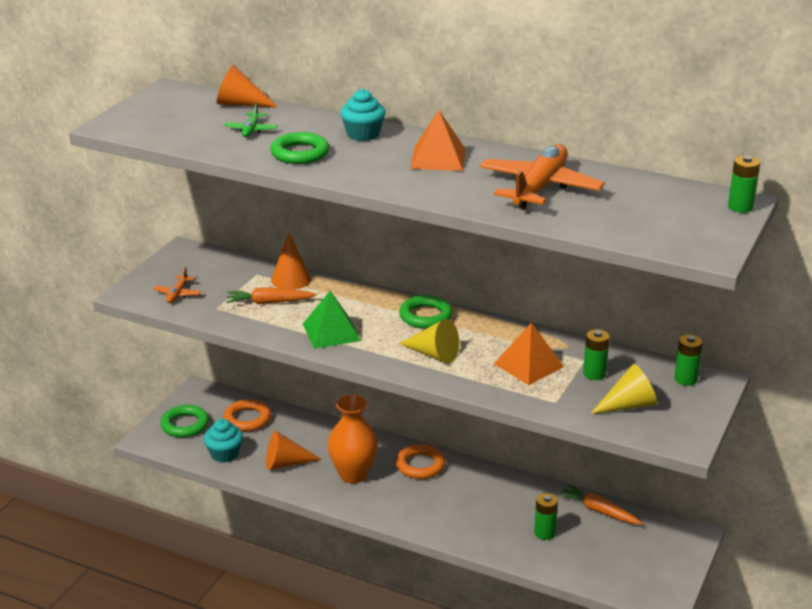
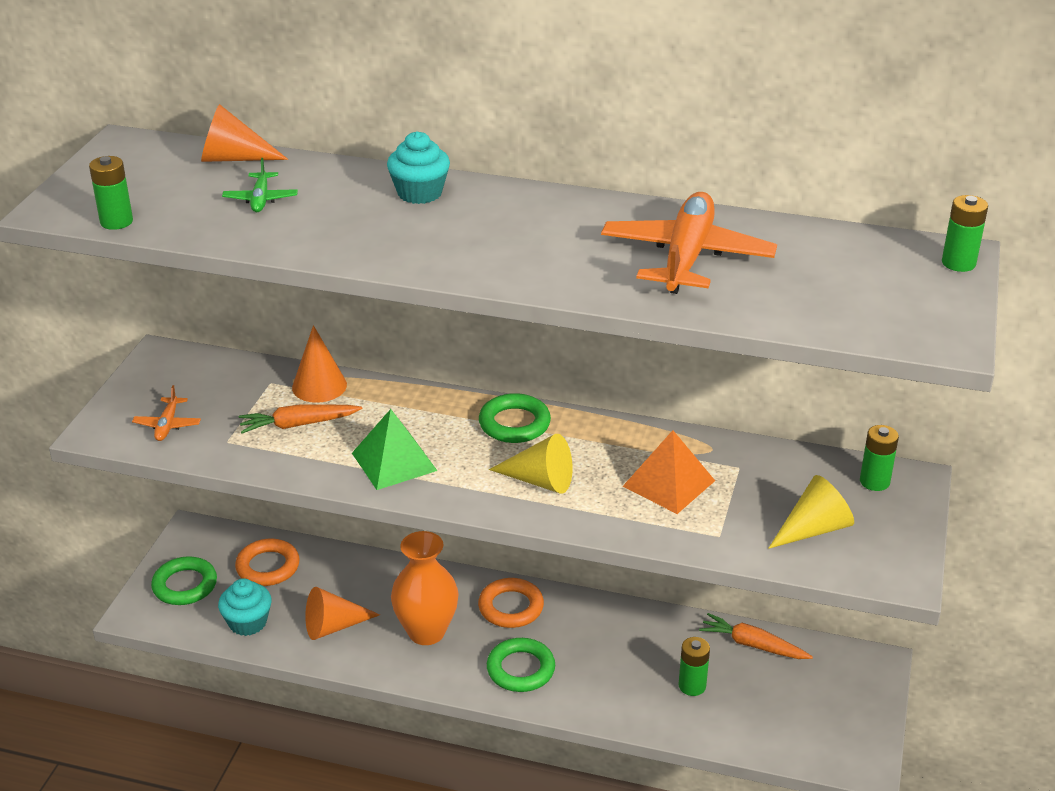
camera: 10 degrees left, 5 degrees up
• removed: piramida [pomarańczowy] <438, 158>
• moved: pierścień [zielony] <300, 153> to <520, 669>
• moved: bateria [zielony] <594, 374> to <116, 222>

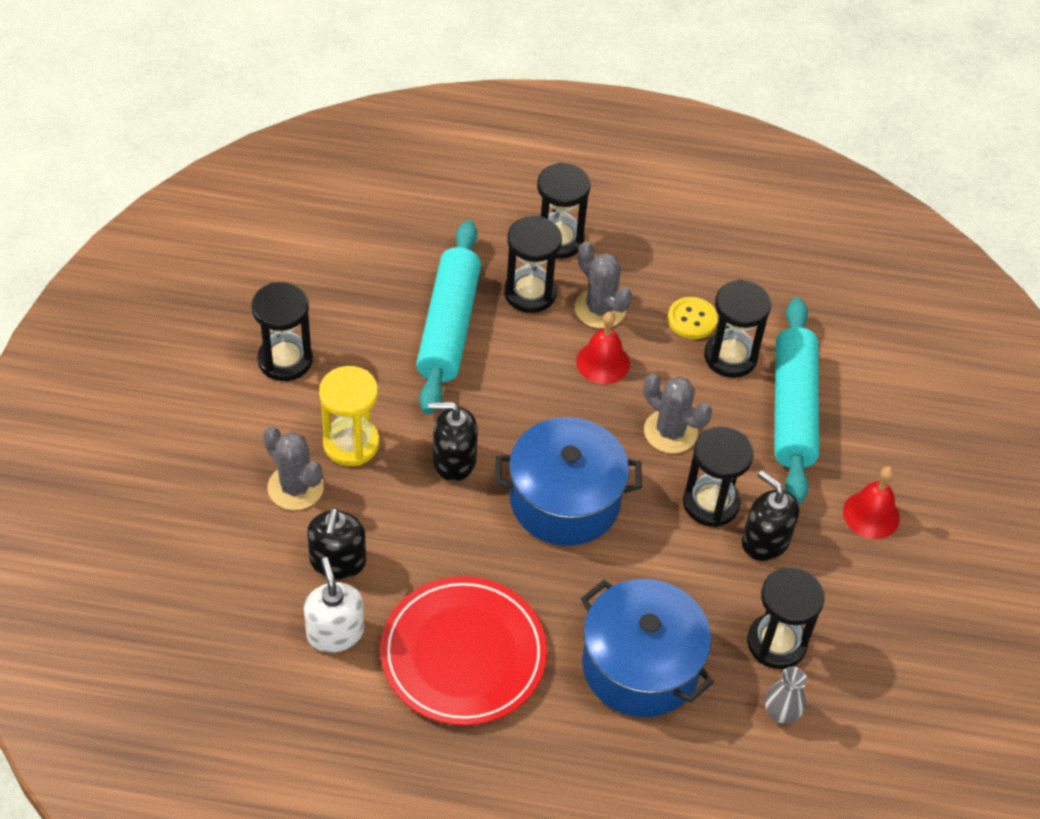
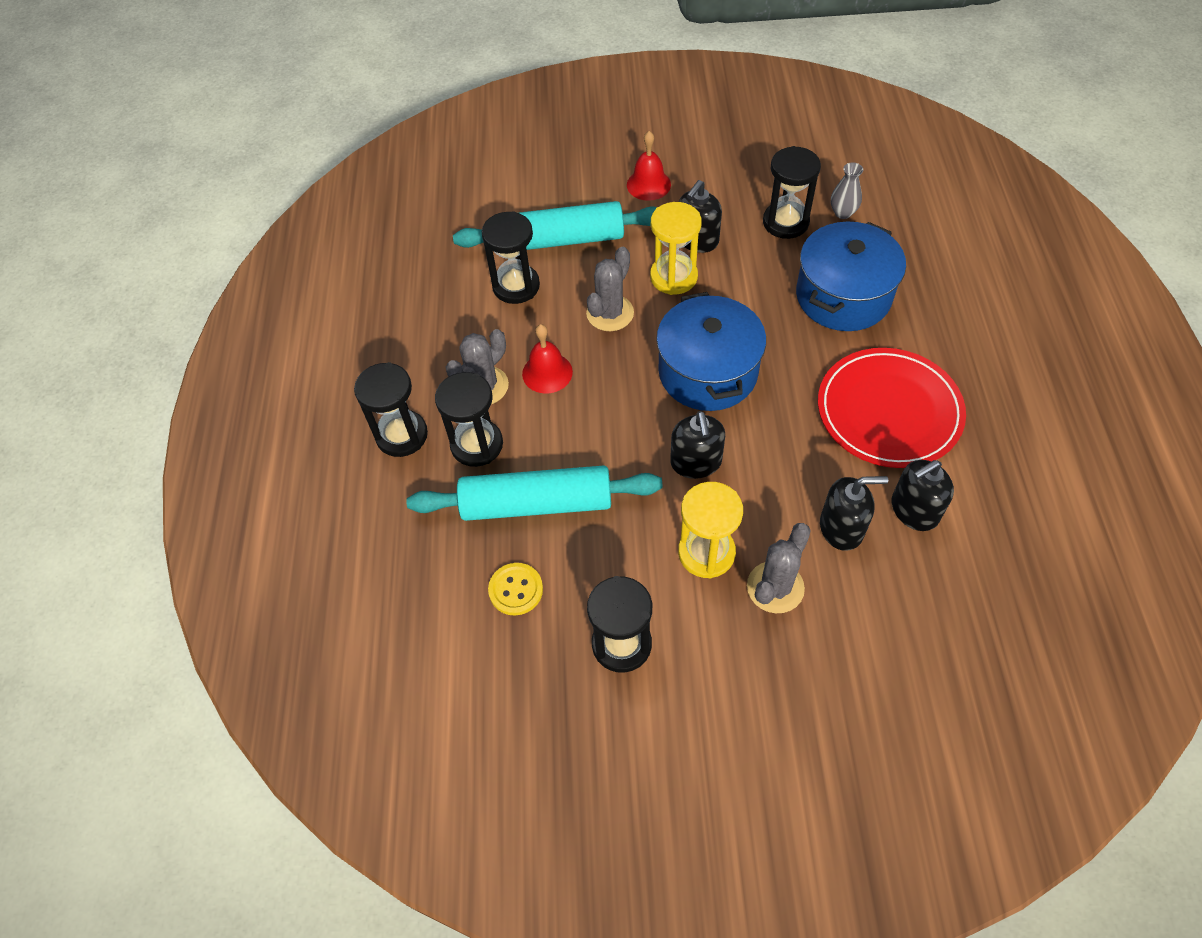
camera: 95 degrees left, 5 degrees up
• moved: guzik [żółty] <692, 319> to <516, 590>
• recoloured: dozownik mydła [biały] <335, 632> to dozownik mydła [czarny] <914, 510>
• recoloured: klepsydra [czarny] <711, 503> to klepsydra [żółty] <673, 277>

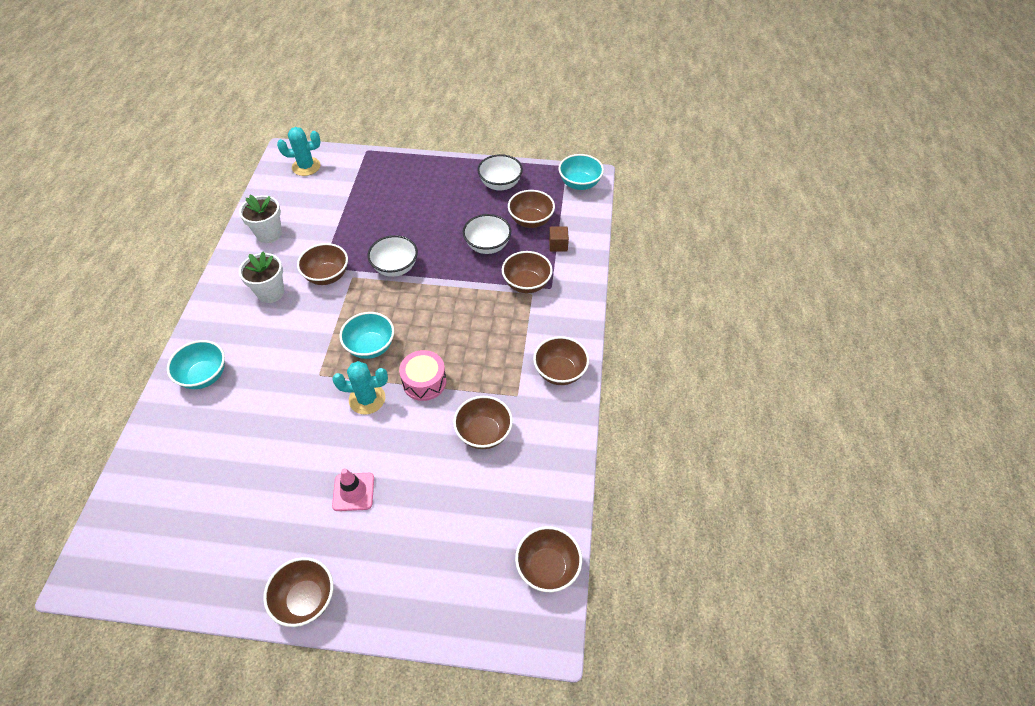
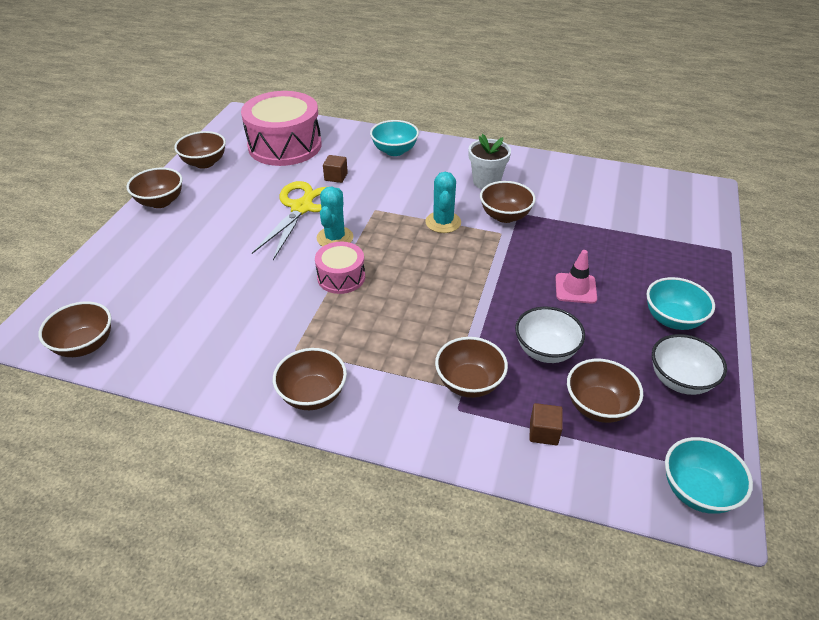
camera: 100 degrees right, 10 degrees down
• removed: doniczka [biały] <269, 234>
• removed: miska [biały] <395, 268>
• added: bęben [różowy] <285, 145>
• added: nożyczki [żółty] <302, 208>
• added: sześcian [brązowy] <336, 177>
• moved: kaktus [turkusowy] <306, 166> to <443, 222>
• moved: pachołek [różowy] <353, 492> to <575, 288>
• moved: miska [turkusowy] <370, 347> to <672, 319>
• moved: miska [brązowy] <484, 433> to <204, 163>

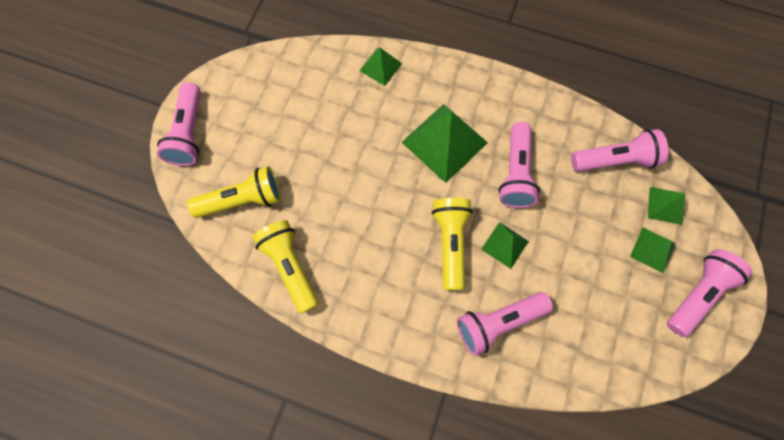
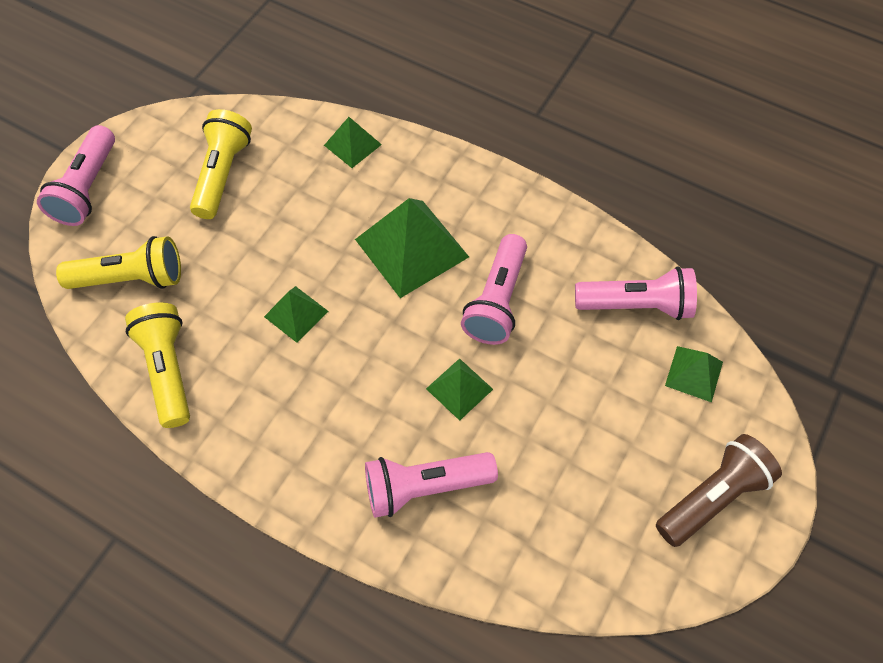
camera: 10 degrees right, 10 degrees down
• moved: latarka [żółty] <450, 243> to <222, 174>
• moved: piramida [zielony] <652, 250> to <296, 314>
• recoloured: latarka [różowy] <697, 294> to latarka [brązowy] <712, 497>

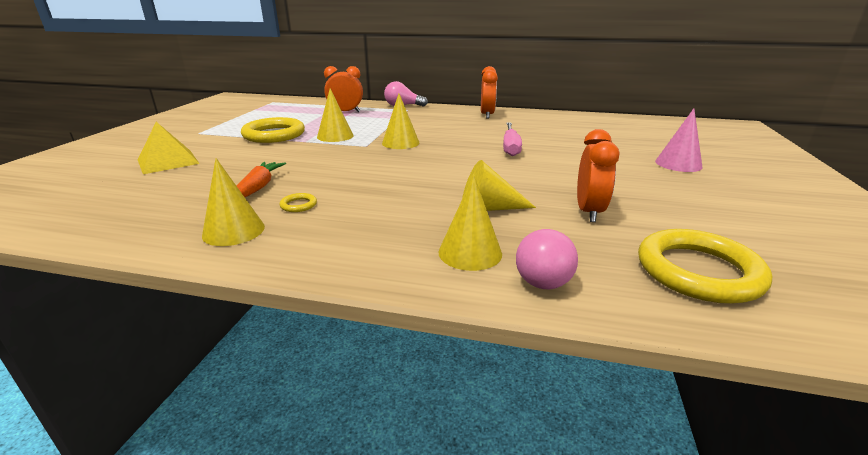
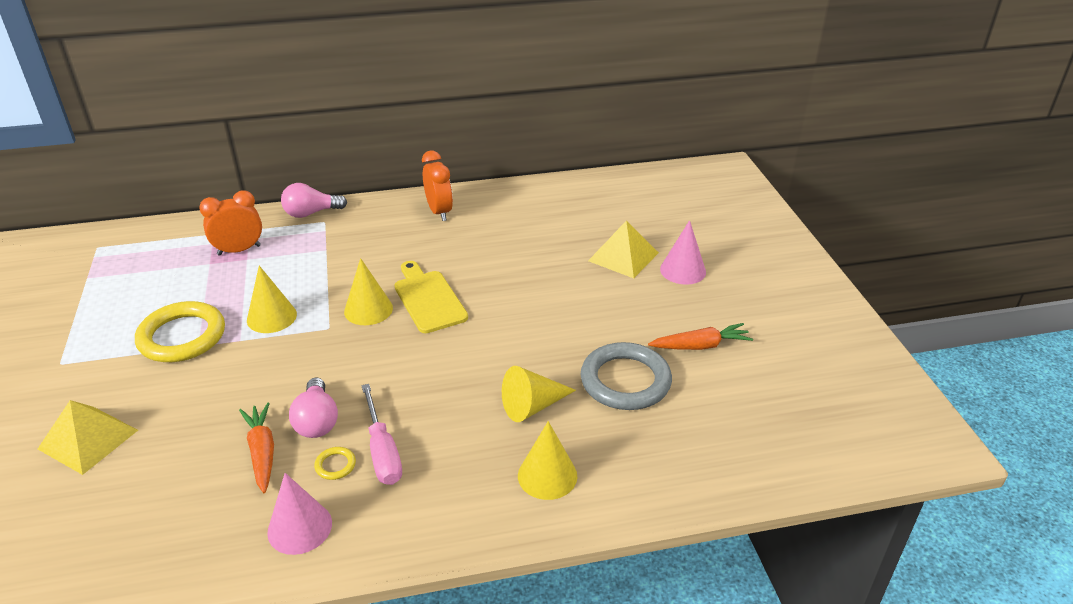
camera: 25 degrees left, 10 degrees up
• removed: pierścień [żółty] <698, 271>
• added: deska do krojenia [żółty] <428, 299>
• added: piramida [żółty] <623, 256>
• added: marchewka [pomarańczowy] <700, 346>
• moved: śrubokręt [różowy] <510, 147> to <382, 451>
• moved: żarówka [różowy] <543, 274> to <317, 421>
• replaced: budzik [pomarańczowy] <589, 212> to pierścień [szary] <625, 381>
• recoloured: stożek [żółty] <233, 231> to stożek [różowy] <300, 527>

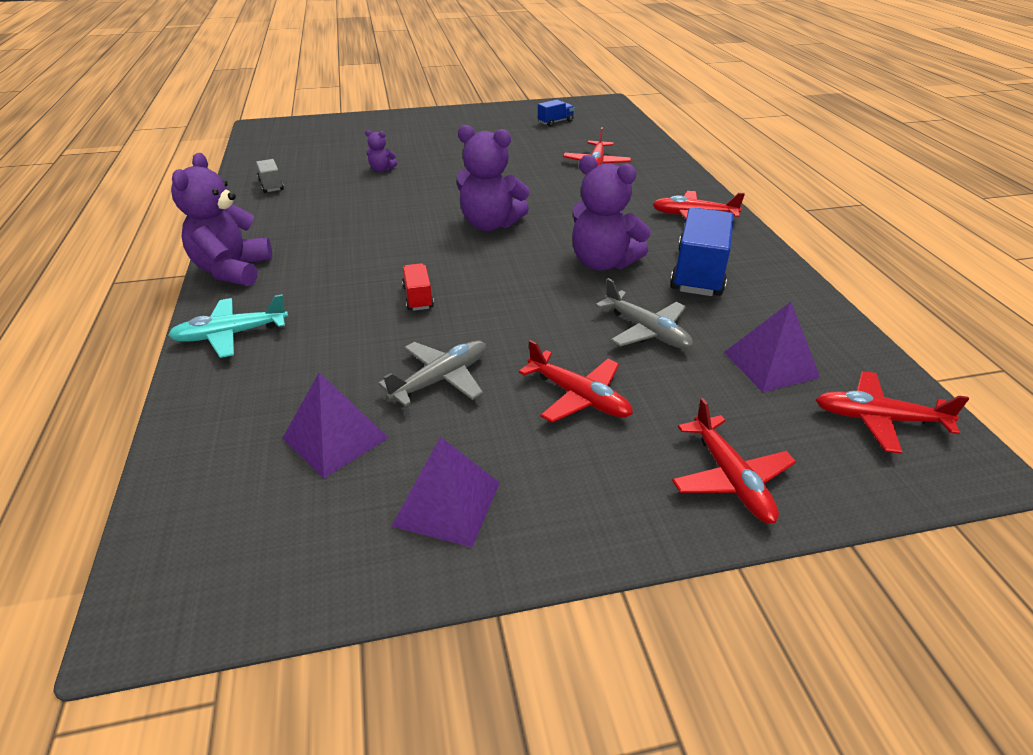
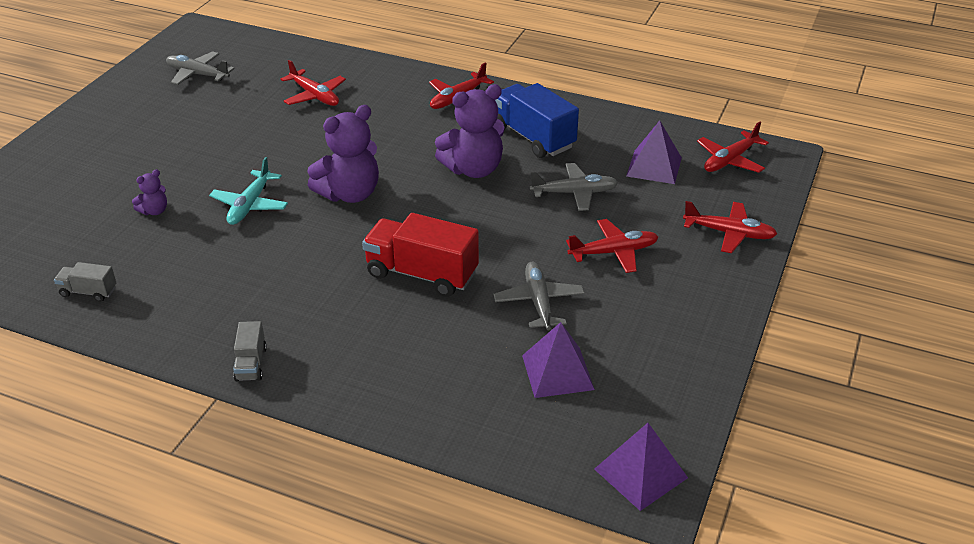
camera: 55 degrees left, 0 degrees up
• moved: samolot [turkusowy] <231, 334> to <250, 205>
• moved: piramida [fioletowy] <447, 503> to <640, 473>
• replaced: miś [fioletowy] <233, 270> to ciężarówka [szary] <251, 364>
• replaced: ciężarówka [niebieski] <555, 122> to samolot [szary] <198, 74>
• resized: ciężarówka [czerwony] <418, 297> = <422, 274> x2.02

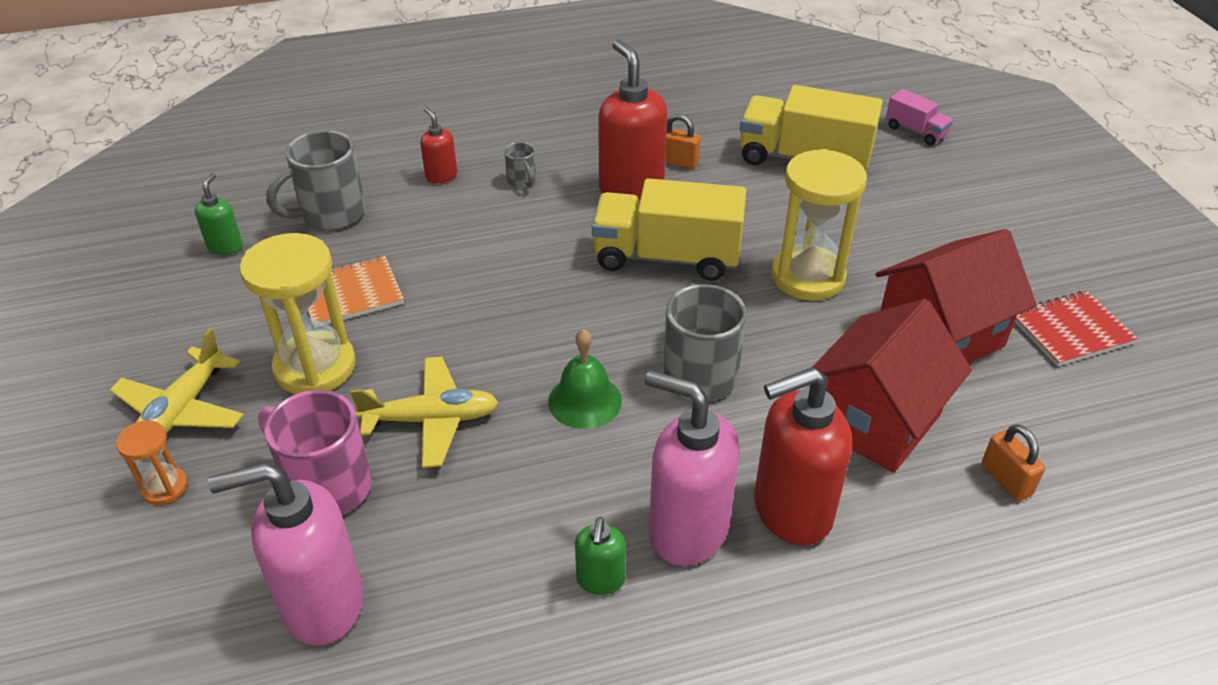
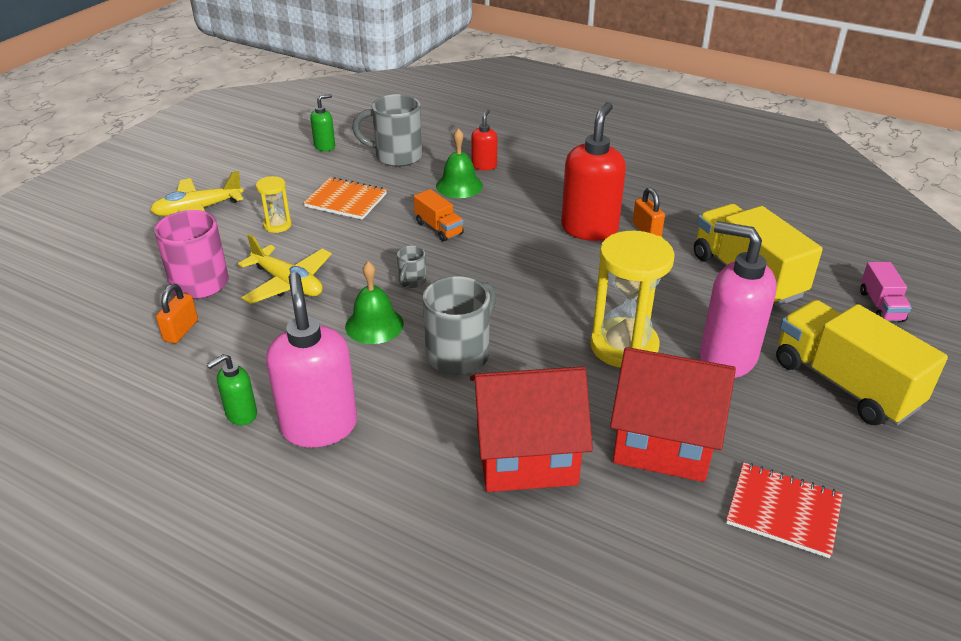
camera: 45 degrees right, 5 degrees down
• removed: klepsydra [pomarańczowy] <164, 487>
• removed: dozownik mydła [czerwony] <791, 511>
• added: ciężarówka [pomarańczowy] <439, 228>
• added: dzwonek [zielony] <459, 186>
• moved: dozownik mydła [różowy] <322, 604> to <726, 358>
• moved: kubek [szary] <522, 181> to <411, 281>
• moved: ciężarówka [żółty] <667, 257> to <844, 384>
• moved: kłódka [pomarańczowy] <1006, 480> to <181, 331>
• resized: klepsydra [żółty] <315, 367> = <277, 225> x0.49

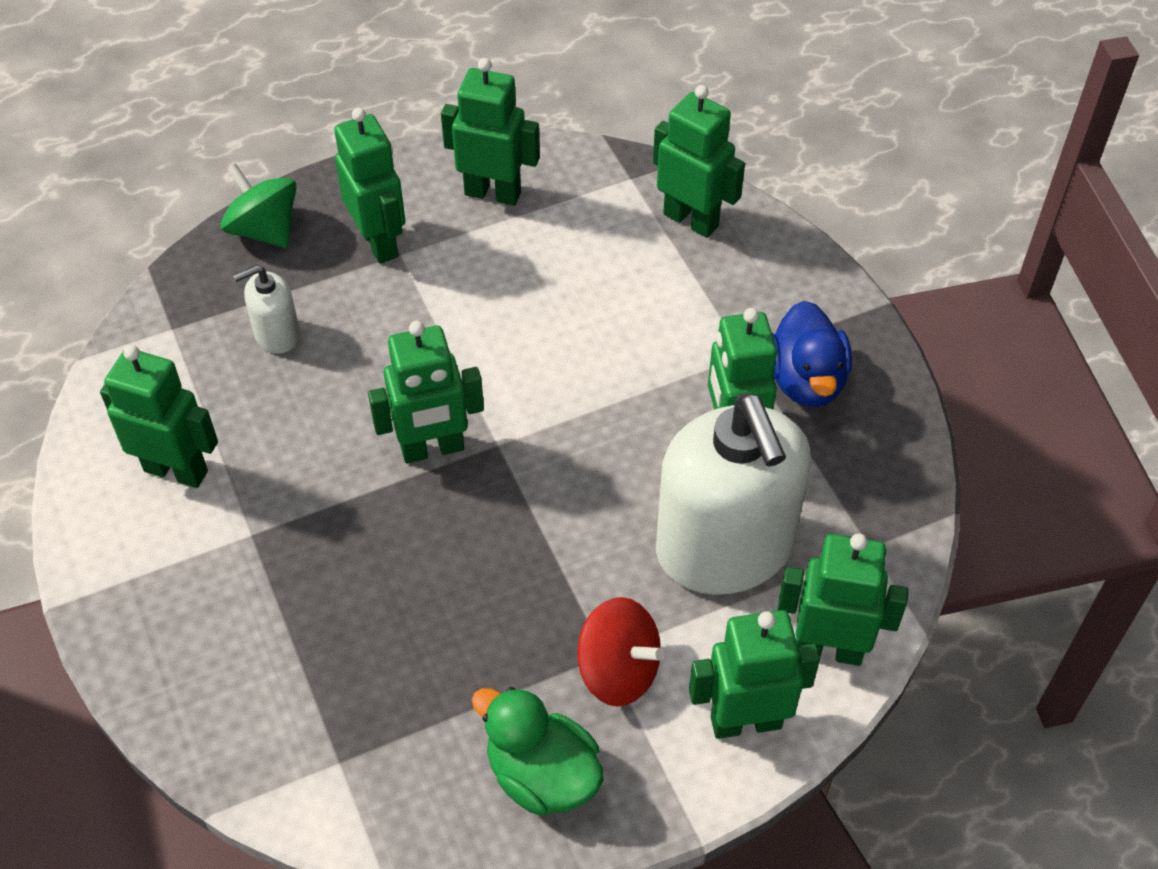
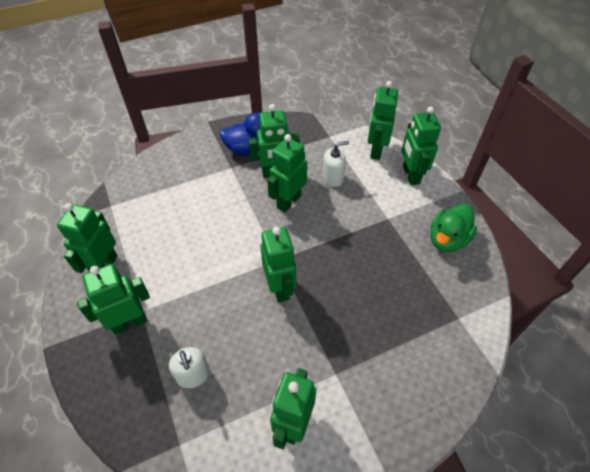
camera: 90 degrees left, 0 degrees up
• removed: bączek [zielony] <264, 230>
• removed: bączek [czerwony] <618, 671>
• moved: robot [zielony] <691, 220> to <288, 201>
• resized: dozownik mydła [biały] <724, 549> = <333, 178> x0.43

